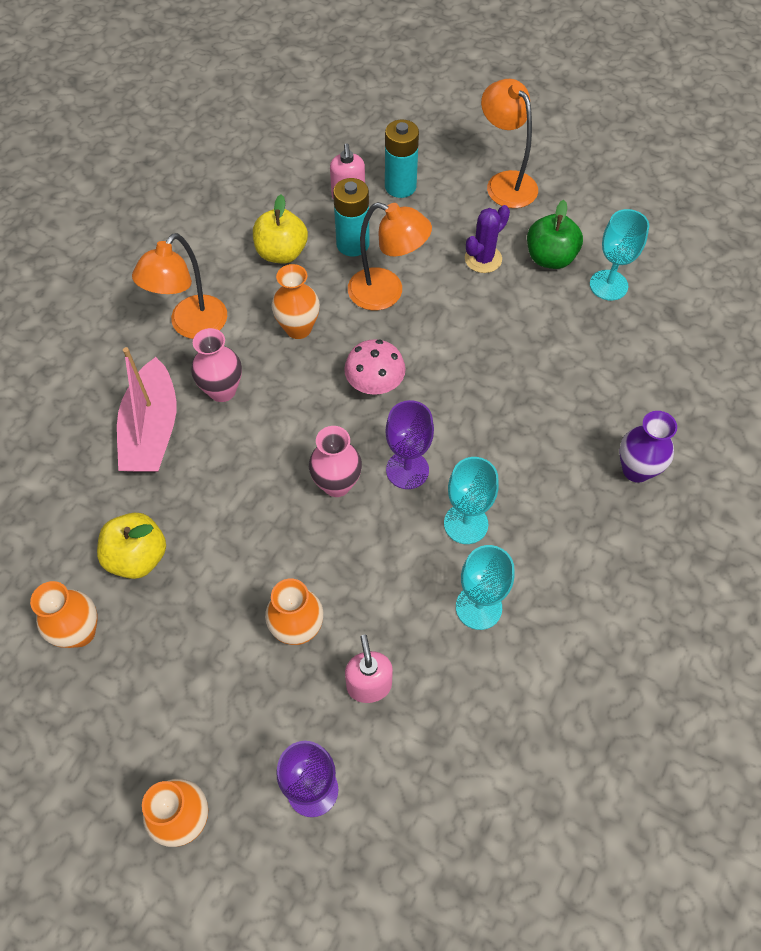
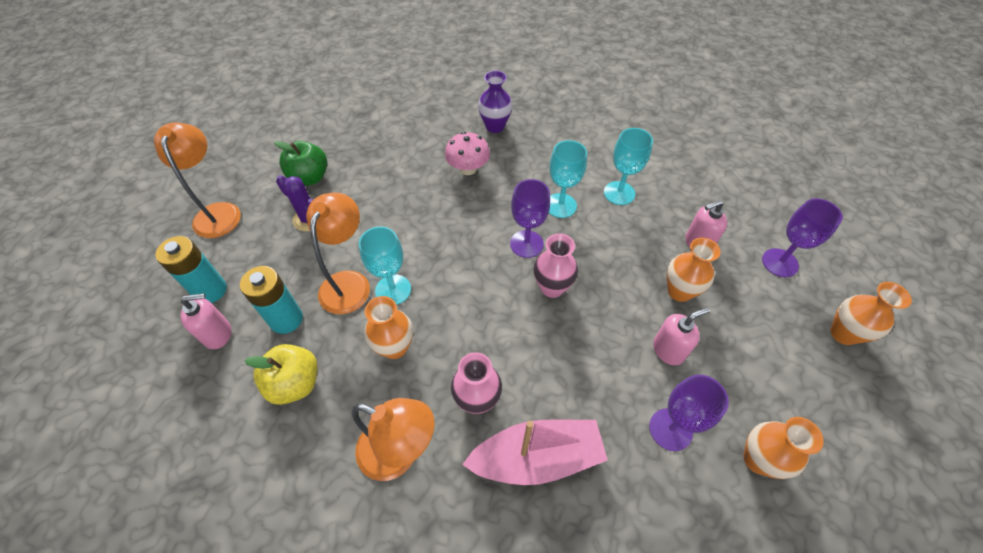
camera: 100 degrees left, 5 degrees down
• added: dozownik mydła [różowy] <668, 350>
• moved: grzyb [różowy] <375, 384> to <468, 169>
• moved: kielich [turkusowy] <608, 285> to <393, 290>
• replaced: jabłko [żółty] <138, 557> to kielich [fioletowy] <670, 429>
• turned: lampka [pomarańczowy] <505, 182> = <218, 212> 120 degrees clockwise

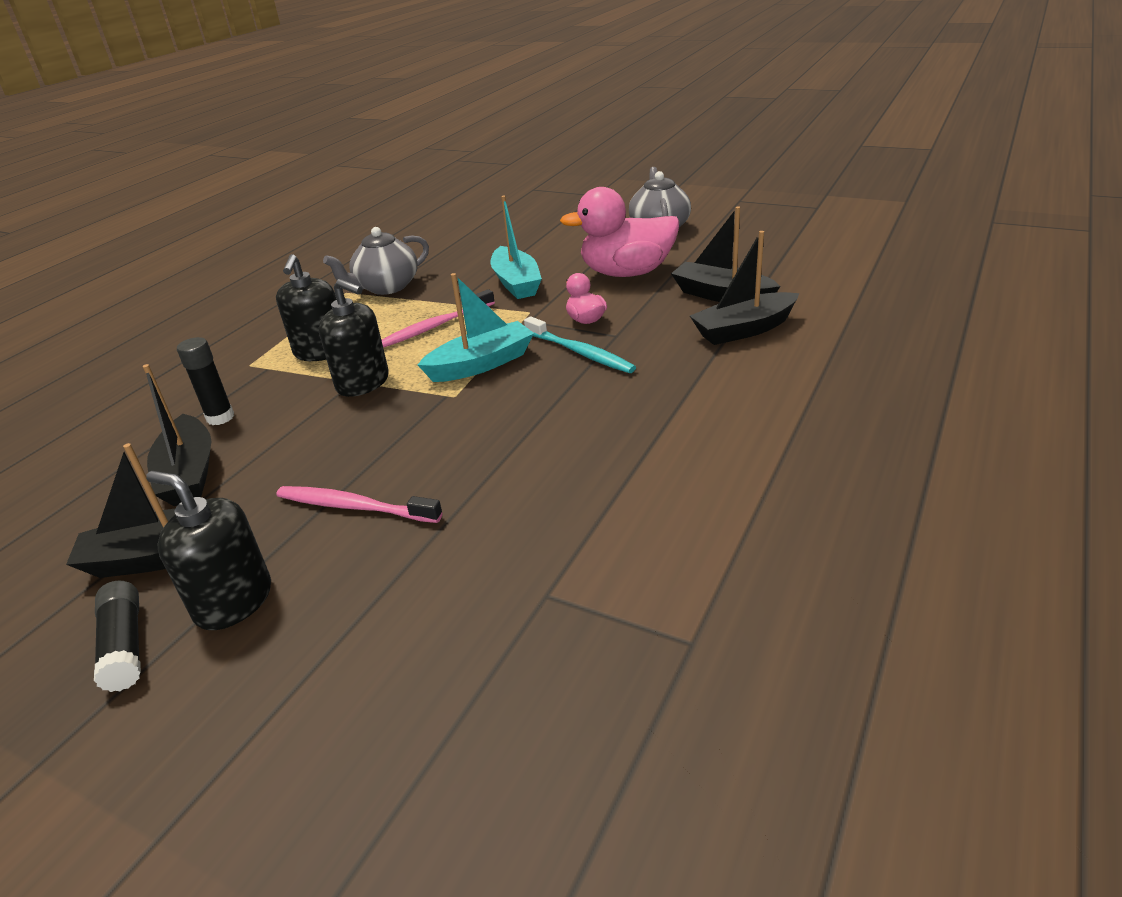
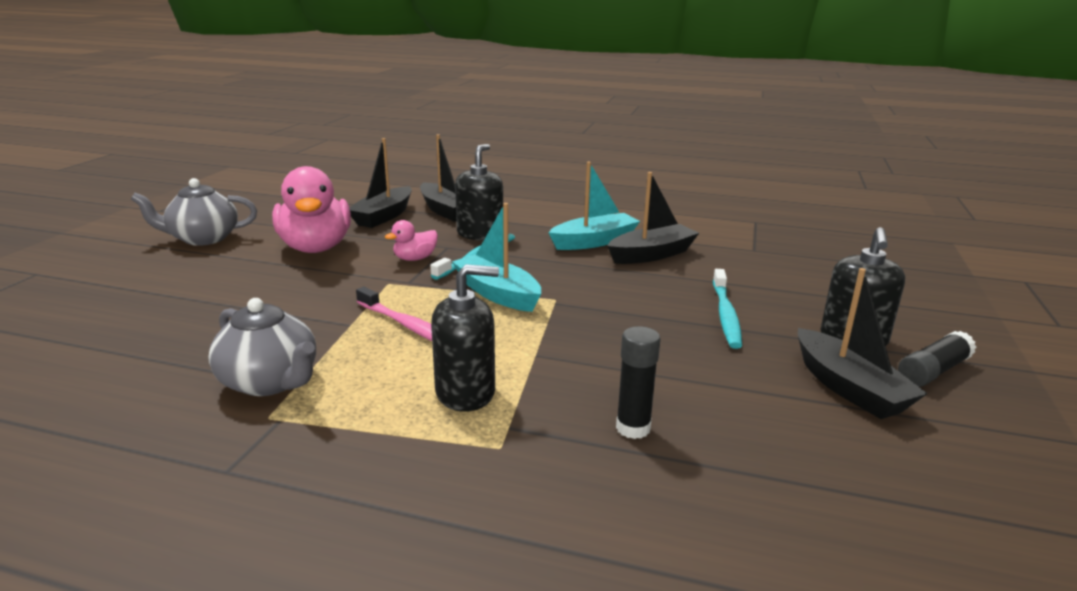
camera: 105 degrees left, 10 degrees down
• moved: łódka [czarny] <189, 474> to <652, 255>
• moved: dozownik mydła [czarny] <363, 383> to <480, 234>
• moved: łódka [turkusowy] <516, 283> to <594, 242>
• recoloured: szczoteczka do zębów [różowy] <354, 507> to szczoteczka do zębów [turkusowy] <725, 315>

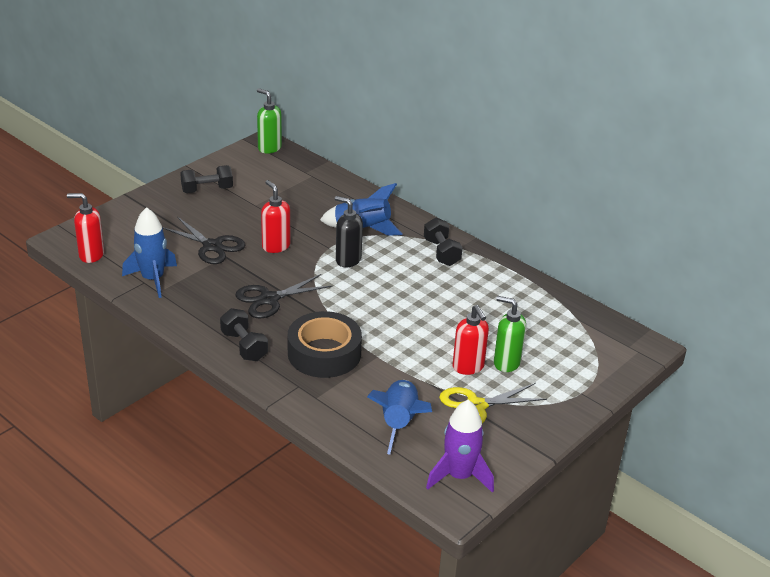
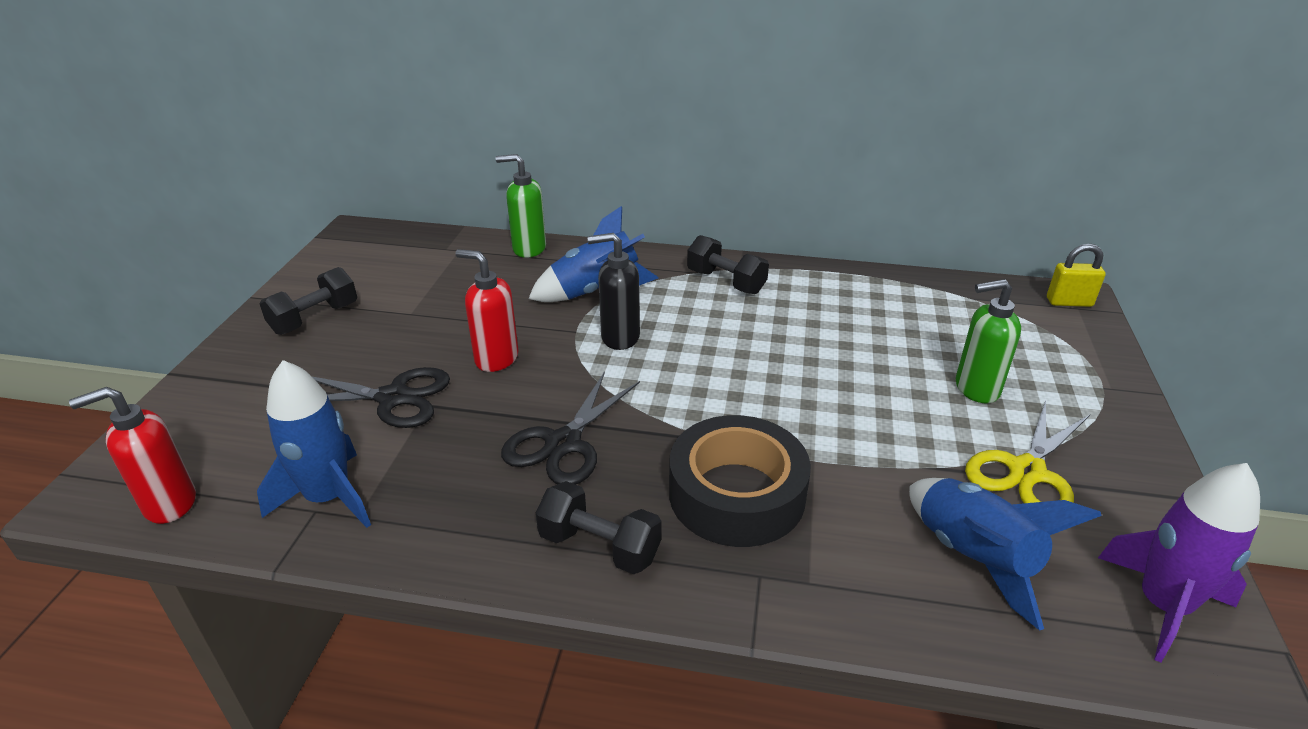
camera: 30 degrees left, 0 degrees up
• removed: dozownik mydła [czerwony] <468, 367>
• added: kłódka [żółty] <1069, 302>
• moved: dozownik mydła [zielony] <269, 148> to <529, 249>

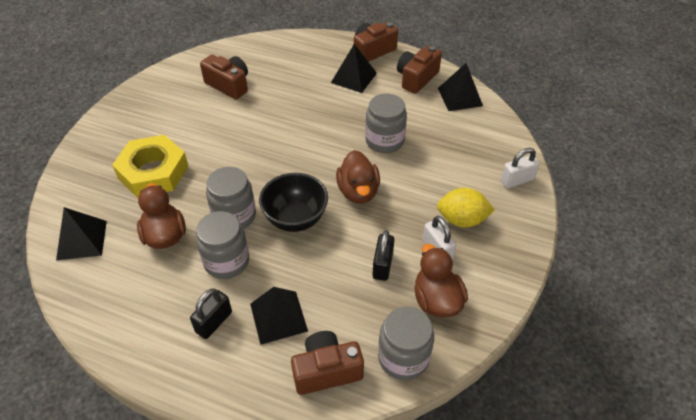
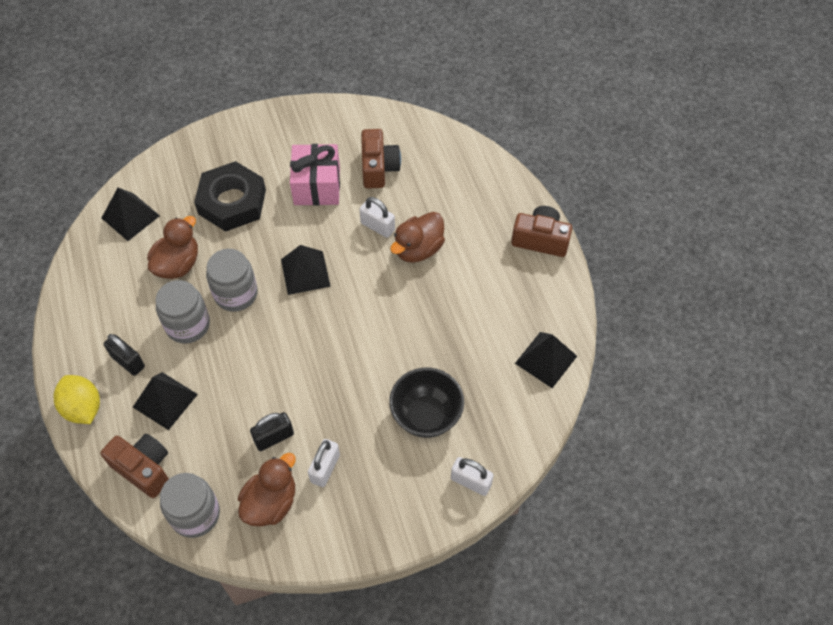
camera: 50 degrees right, 10 degrees up
• removed: słoik [szary] <384, 141>
• removed: aparat fotograficzny [brązowy] <416, 78>
• added: prezent [różowy] <317, 186>
• added: kłódka [biały] <377, 226>
• moved: miska [czarny] <295, 219> to <426, 415>
• moved: piramida [czarny] <354, 78> to <305, 272>
• moved: kaczka [brązowy] <358, 191> to <418, 249>
• moved: cytryna [żółty] <462, 220> to <83, 408>
• recoloured: nakrętka [żółty] <153, 172> to nakrętka [czarny] <232, 202>
• turned: kłódka [czarny] <214, 322> = <128, 361> 45 degrees clockwise

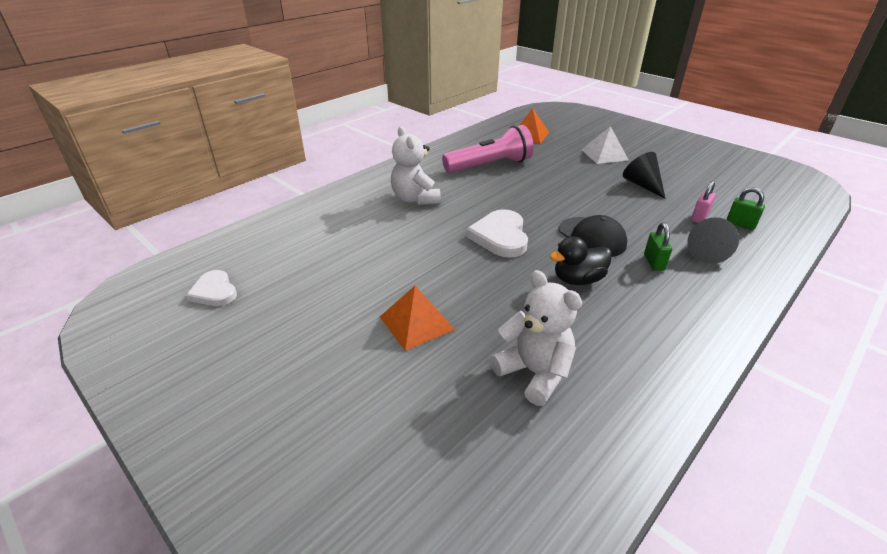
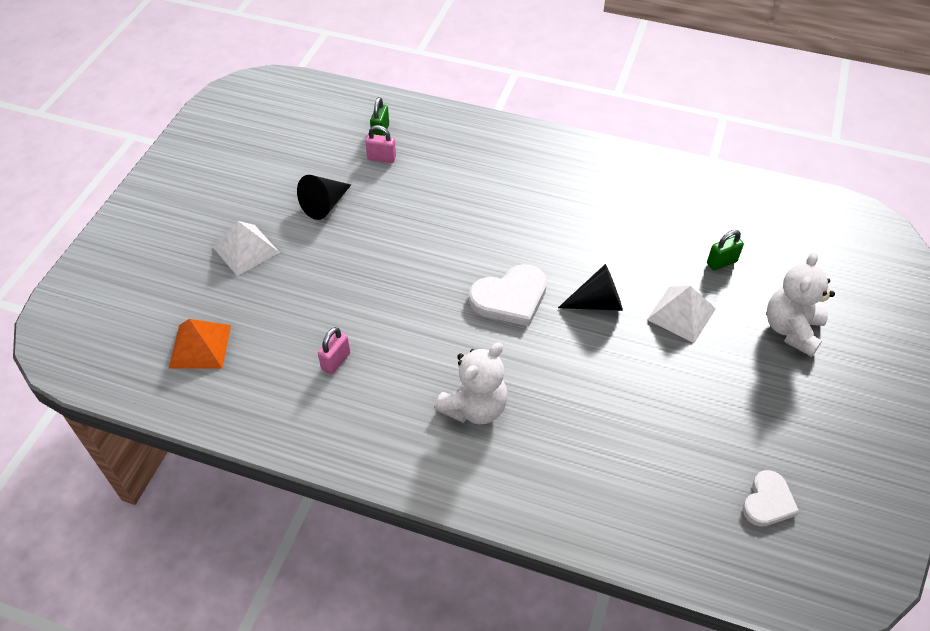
camera: 115 degrees left, 15 degrees up
• removed: kaczka [czarny] <578, 279>
• removed: czapka [czarny] <592, 237>
• moved: miś [biały] <534, 373> to <791, 330>
• moved: kłódka [zielony] <654, 262> to <721, 262>
• moved: stożek [czarny] <704, 251> to <597, 303>
• replaced: latarka [różowy] <489, 165> to kłódka [różowy] <336, 361>
• recoloured: piramida [pomarańczowy] <416, 323> to piramida [biały] <681, 314>

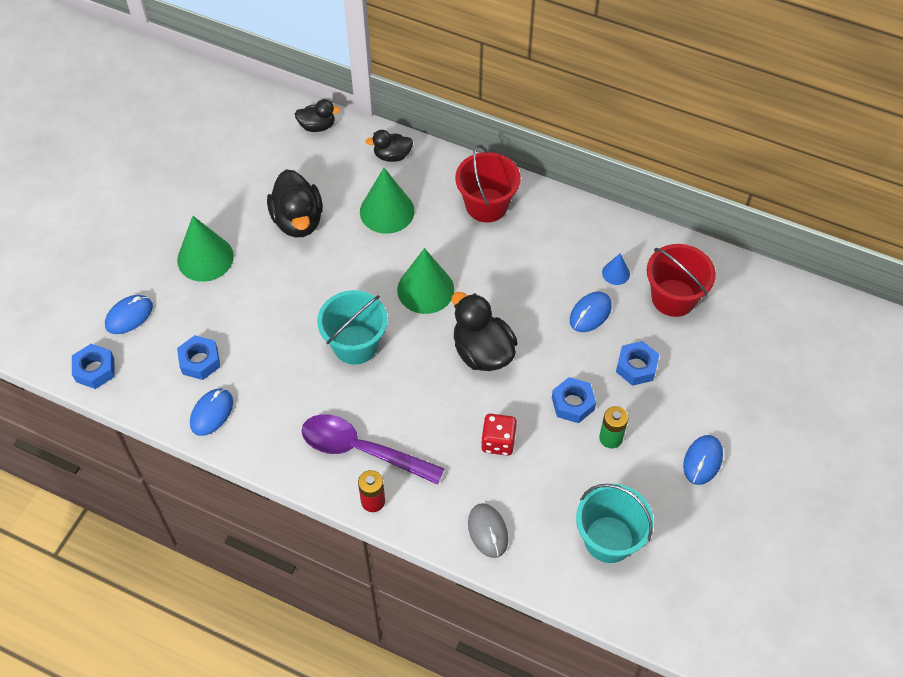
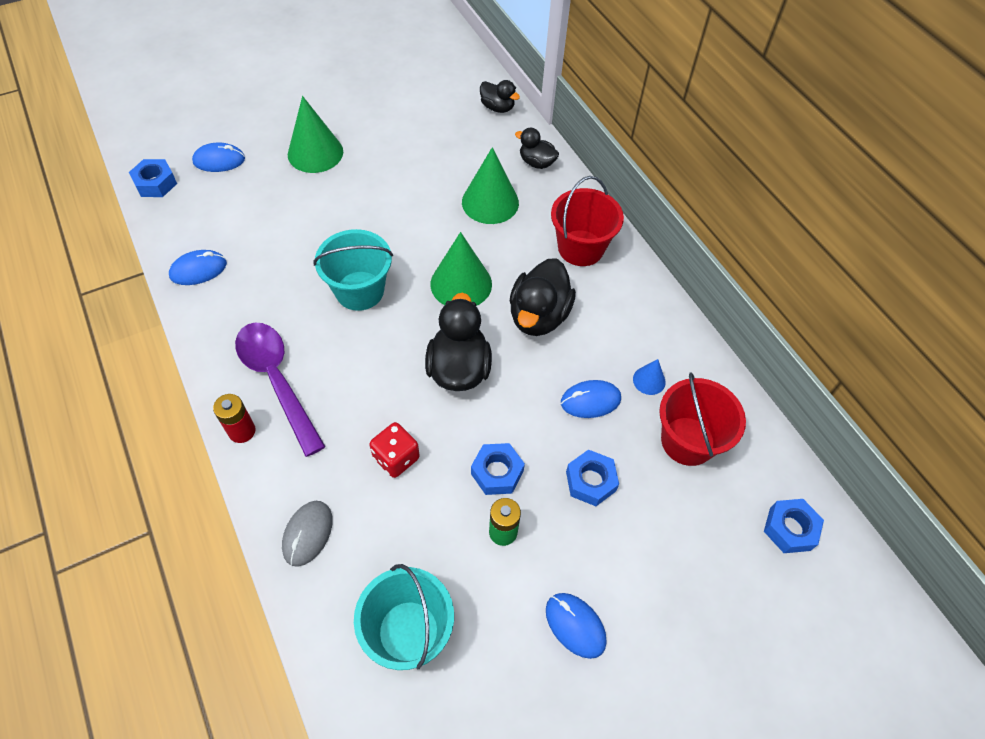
camera: 35 degrees right, 0 degrees up
• moved: nakrętka [niebieski] <200, 361> to <790, 529>
• moved: kaczka [czarny] <298, 220> to <538, 316>
• turned: myszka [niebieski] <702, 461> = <575, 625> 75 degrees clockwise

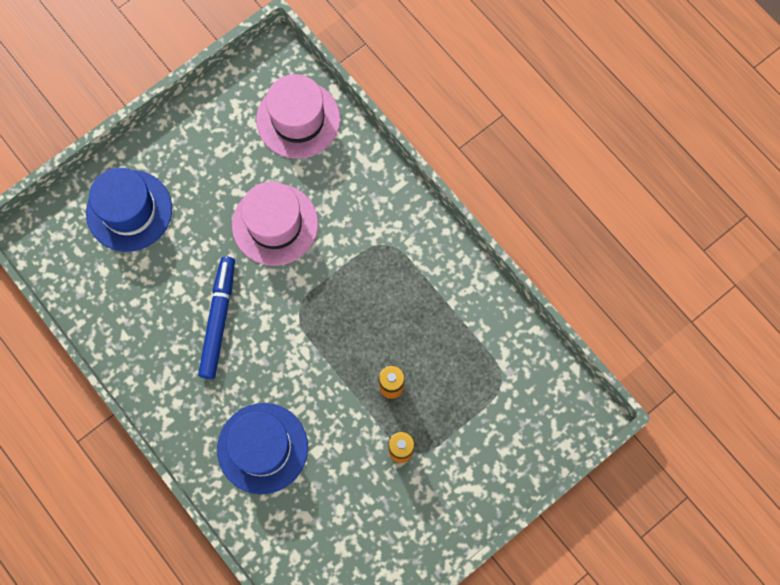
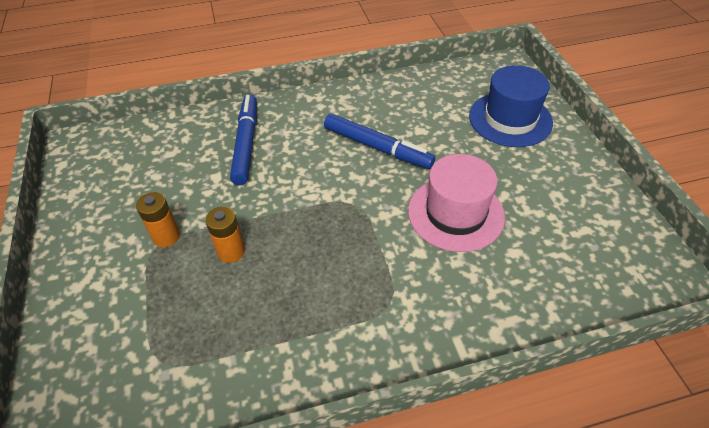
camera: 115 degrees right, 25 degrees down
• removed: kapelusz [różowy] <298, 119>
• replaced: kapelusz [niebieski] <262, 448> to flamaster [niebieski] <246, 143>

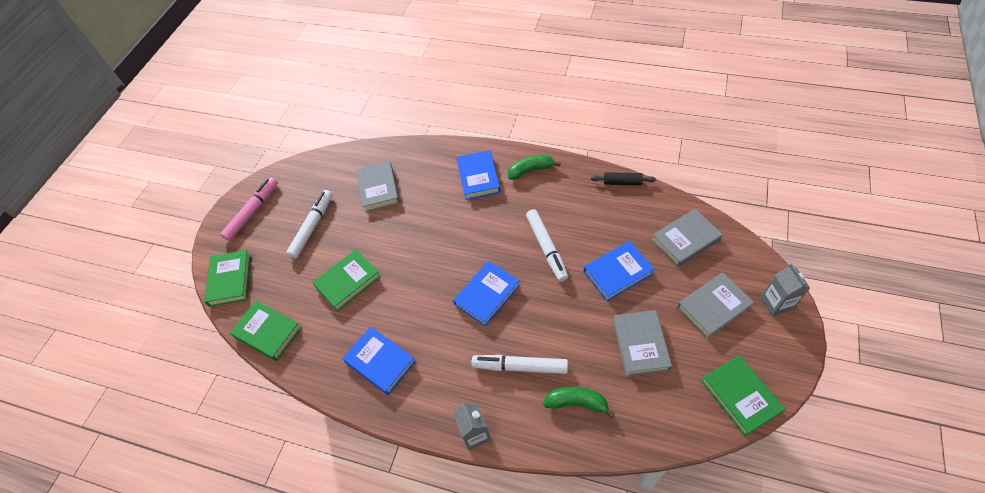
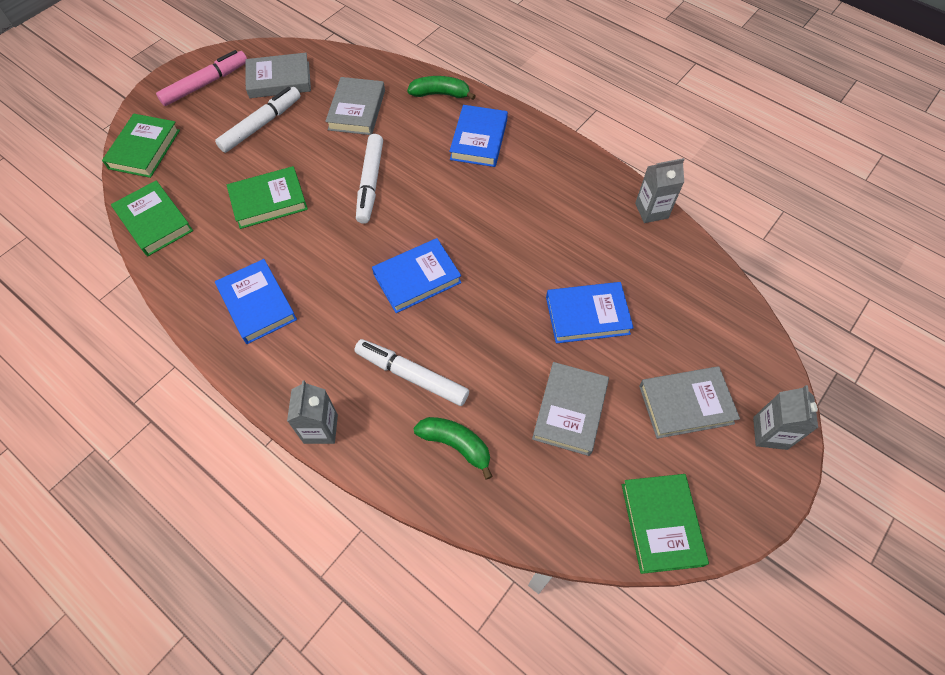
camera: 15 degrees right, 5 degrees up
• moved: banan [zielony] <531, 170> to <440, 94>
• moved: flamaster [biały] <546, 248> to <370, 183>
• moved: książka [szary] <685, 240> to <279, 80>
• replaced: wałek do ciasta [czarny] <622, 182> to karton mleka [szary] <651, 211>

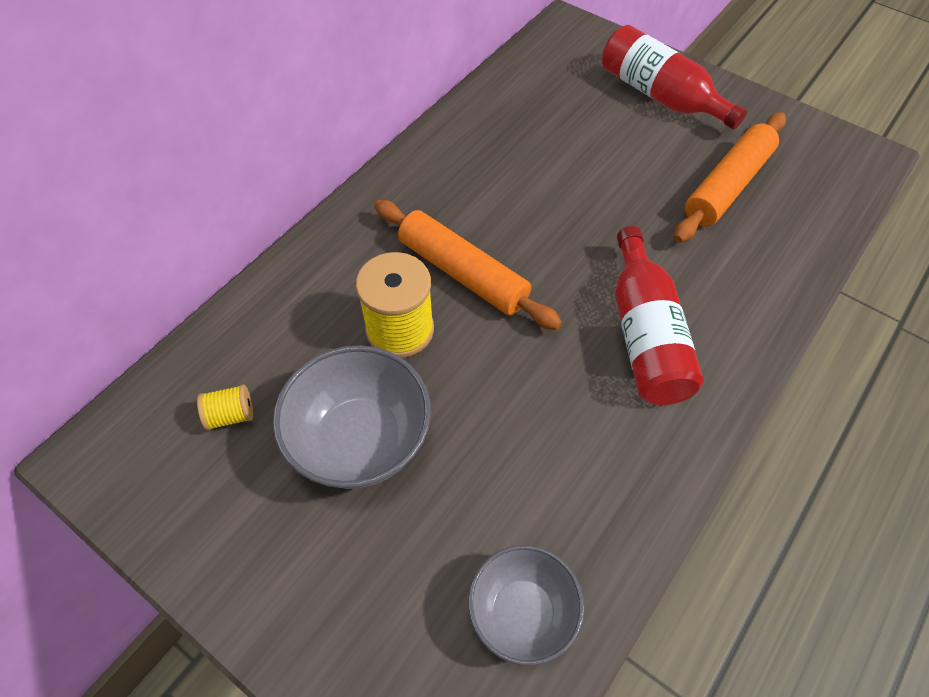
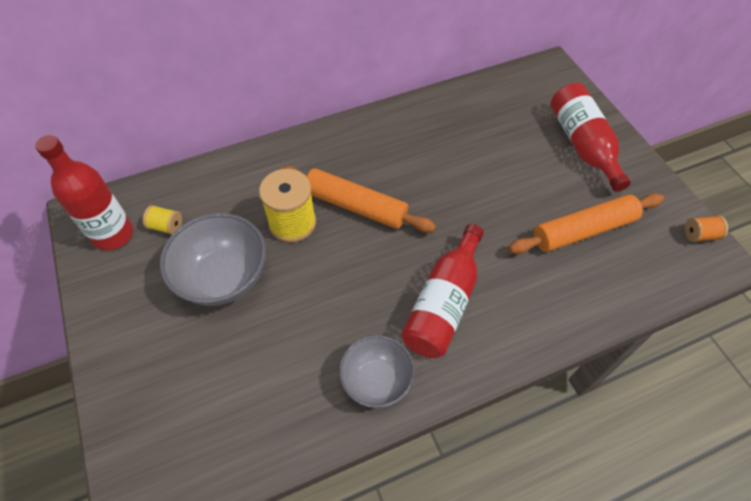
camera: 30 degrees right, 0 degrees up
• added: butelka [czerwony] <113, 234>
• added: szpulka [pomarańczowy] <699, 235>
• moved: miska [szary] <522, 613> to <376, 380>
• turned: wałek do ciasta [pomarańczowy] <463, 273> = <356, 206> 45 degrees counterclockwise

